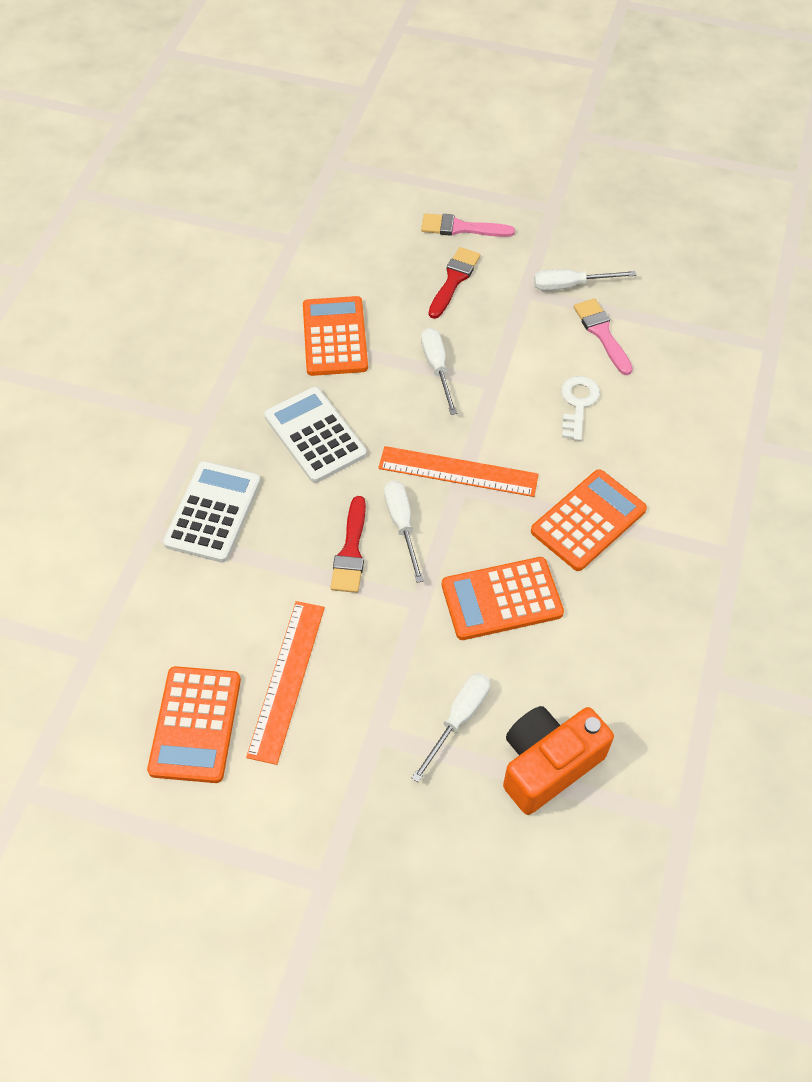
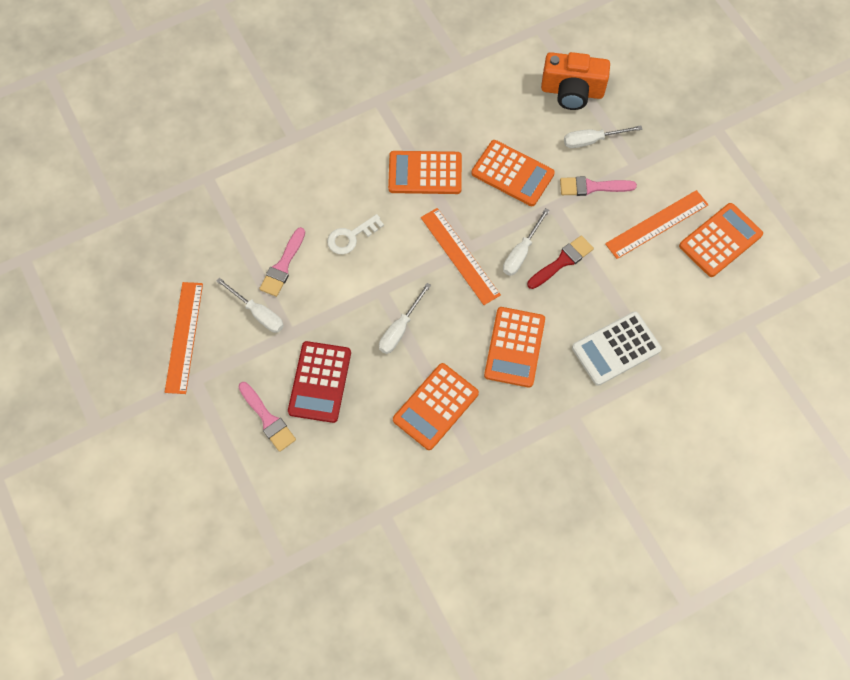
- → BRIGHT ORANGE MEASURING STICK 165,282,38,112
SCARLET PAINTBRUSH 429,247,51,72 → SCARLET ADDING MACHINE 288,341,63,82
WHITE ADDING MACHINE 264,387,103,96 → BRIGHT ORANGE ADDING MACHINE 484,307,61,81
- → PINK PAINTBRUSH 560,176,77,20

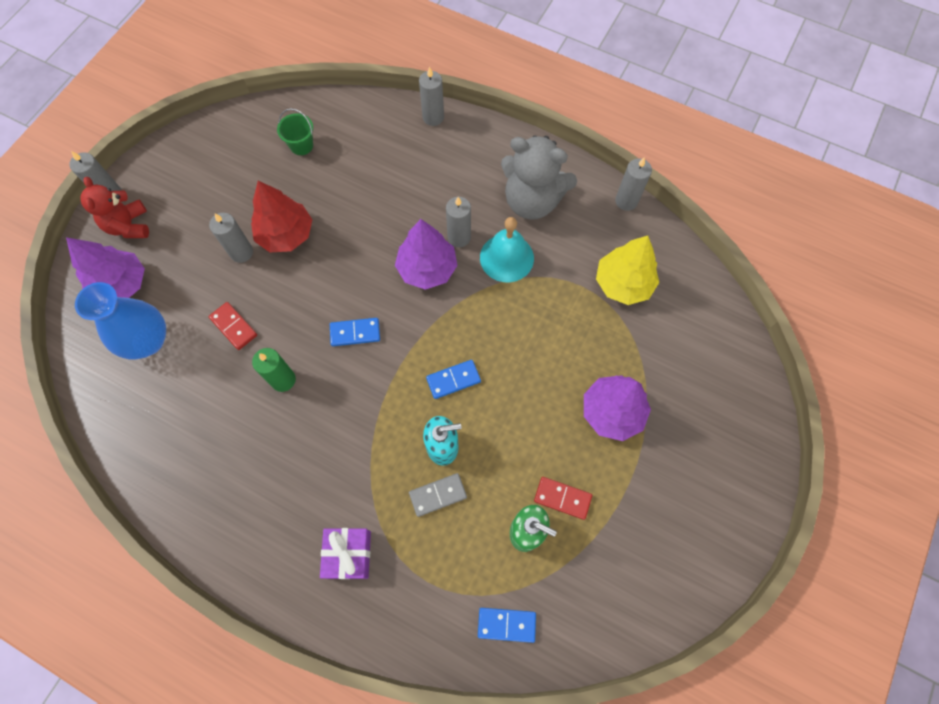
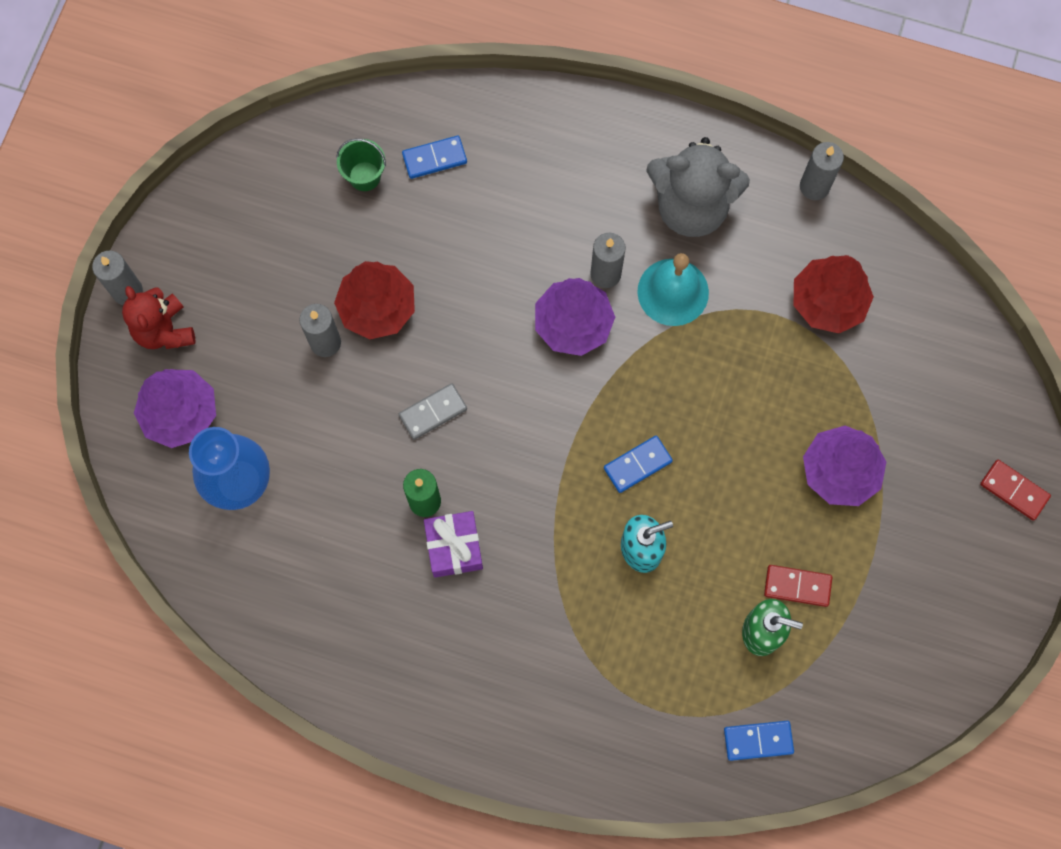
ASH-GREY DOMINO TILE 409,473,58,44 → ASH-GREY DOMINO TILE 399,383,68,57, relocated
BLUE DOMINO TILE 330,318,50,28 → BLUE DOMINO TILE 402,136,65,43, relocated
ROYAL PURPLE PRESENT 320,528,51,51 → ROYAL PURPLE PRESENT 424,511,59,67, relocated
BRIGHT YELLOW FIR TREE 596,236,63,69 → SCARLET FIR TREE 794,255,80,79
SCARLET DOMINO TILE 209,302,48,48 → SCARLET DOMINO TILE 980,460,71,60, relocated
ASH-GREY WAX CANDLE 419,67,25,59 → -

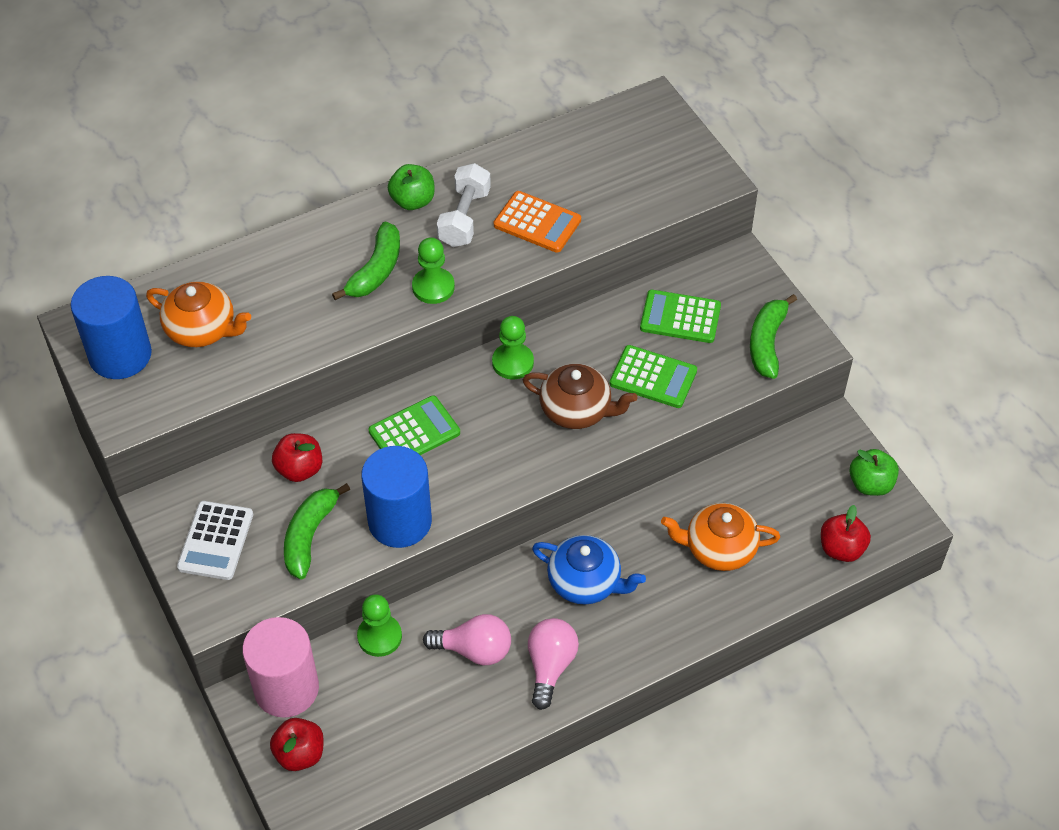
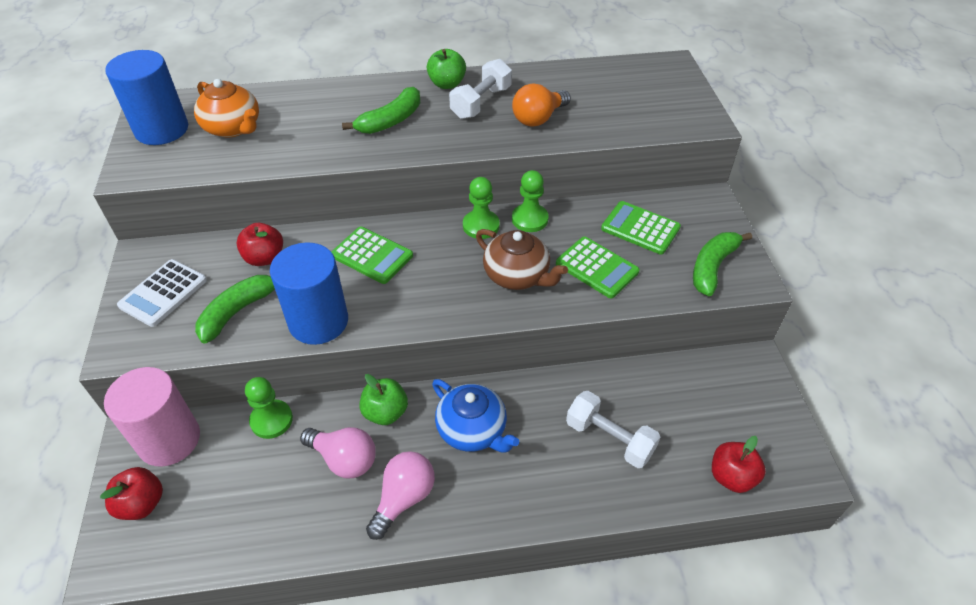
LEAF-GREEN ADDING MACHINE 368,395,92,60 → LEAF-GREEN ADDING MACHINE 331,227,82,57, 45 degrees clockwise
LEAF-GREEN APPLE 850,449,49,47 → LEAF-GREEN APPLE 359,374,49,51, relocated
BRIGHT ORANGE ADDING MACHINE 494,191,87,62 → BRIGHT ORANGE LIGHT BULB 512,83,59,44
LEAF-GREEN PAWN 412,238,43,66 → LEAF-GREEN PAWN 512,170,37,62, relocated
BRIGHT ORANGE CHINA TEAPOT 661,503,119,68 → WHITE DUMBBELL 566,391,94,77

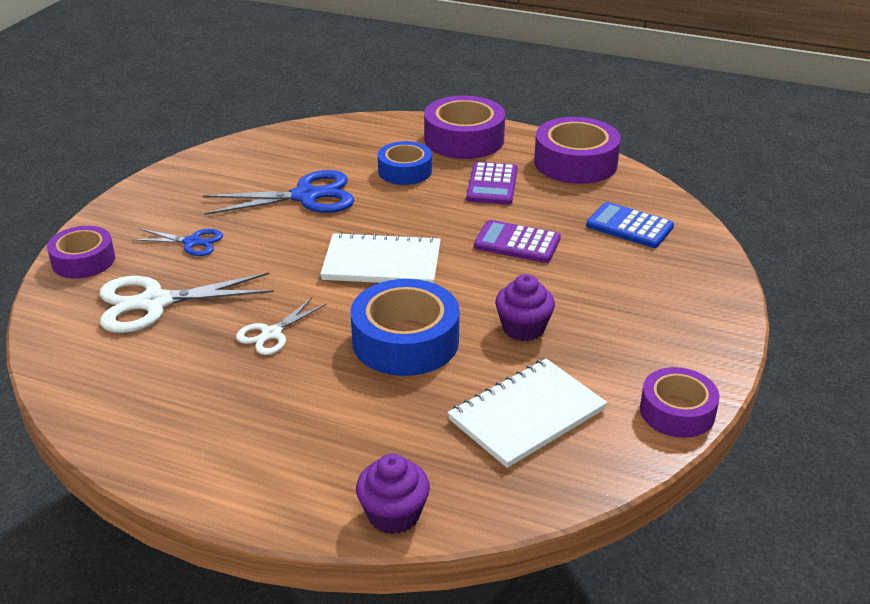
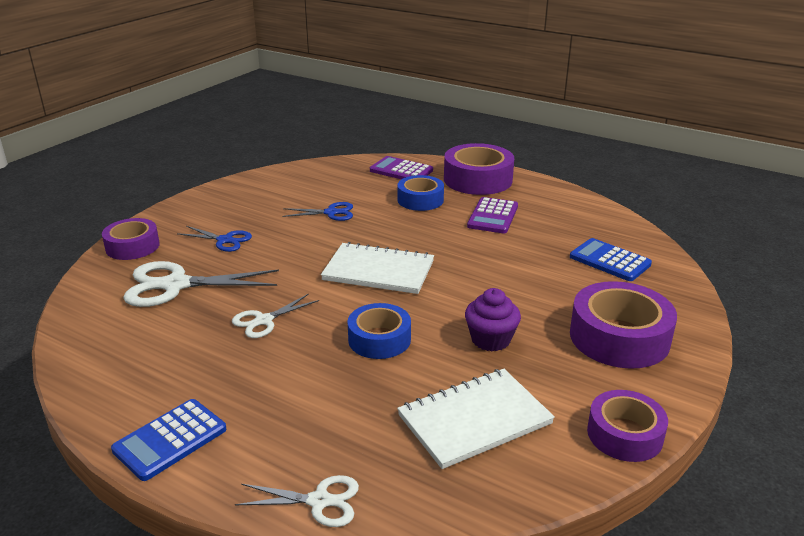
- → BLUE ADDING MACHINE 111,399,115,82
ROYAL PURPLE MUFFIN 356,454,74,80 → WHITE SHEARS 235,475,124,52
BLUE SHEARS 202,170,153,45 → BLUE SHEARS 282,202,71,19, x0.56
BLUE TAPE 351,279,109,97 → BLUE TAPE 347,303,64,56, x0.64
ROYAL PURPLE ADDING MACHINE 474,220,87,43 → ROYAL PURPLE ADDING MACHINE 370,156,63,23, relocated
ROYAL PURPLE TAPE 534,117,87,67 → ROYAL PURPLE TAPE 570,281,107,88, relocated

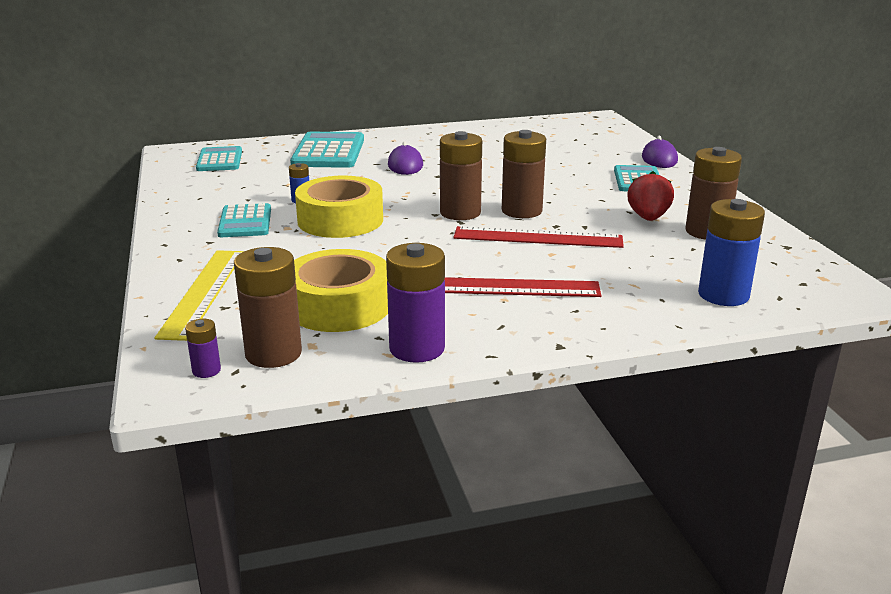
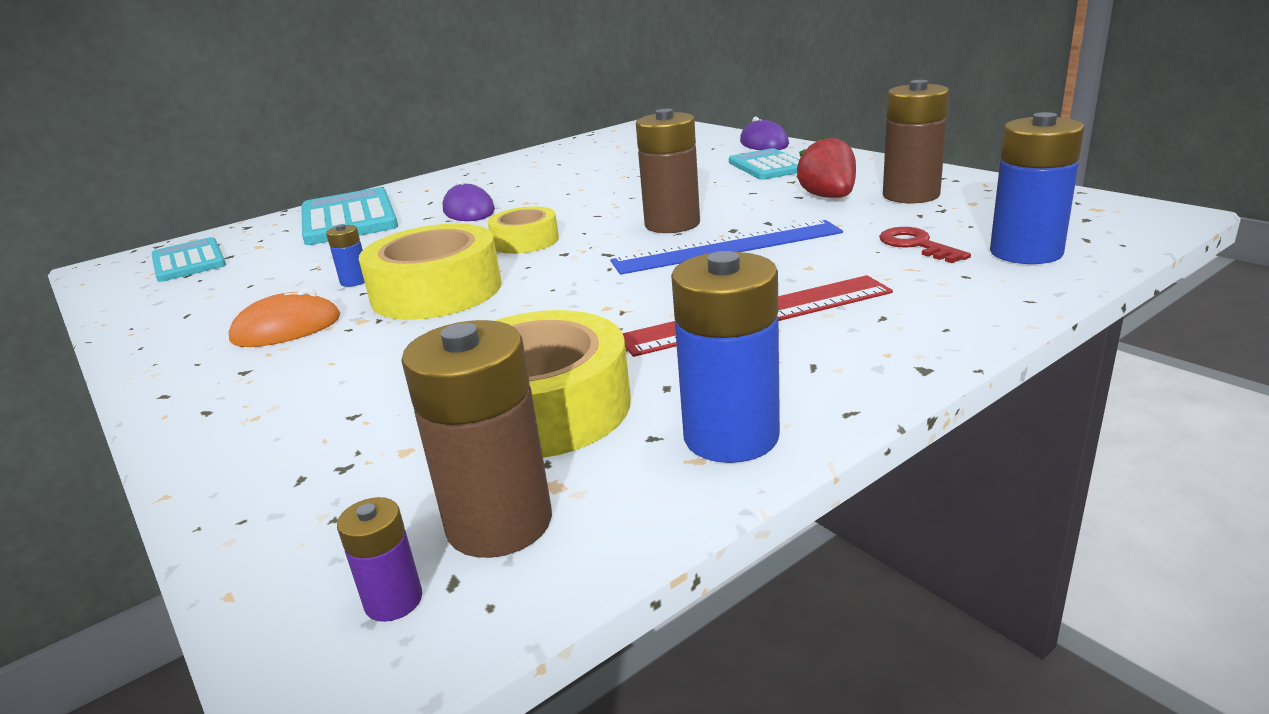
TEAL ADDING MACHINE 217,203,54,34 → BRIGHT ORANGE COMPUTER MOUSE 229,287,111,60
- → BRIGHT YELLOW TAPE 488,206,71,48
SCARLET MEASURING STICK 453,226,171,22 → BLUE MEASURING STICK 611,220,232,55
ROYAL PURPLE AA BATTERY 386,243,59,120 → BLUE AA BATTERY 671,251,109,212
- → SCARLET LATCHKEY 879,227,92,36
BRIGHT YELLOW MEASURING STICK 154,250,90,91 → -
DARK BROWN AA BATTERY 440,131,42,89 → -

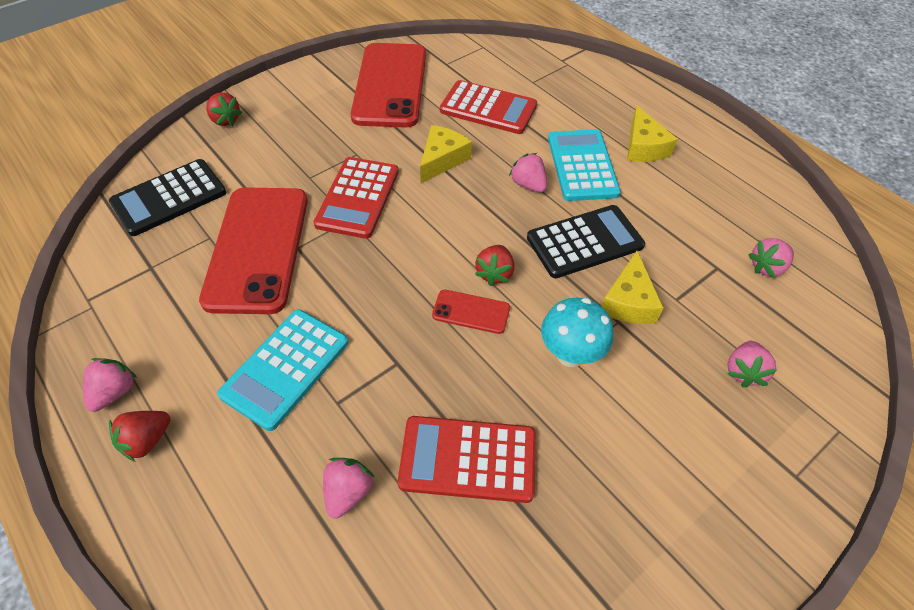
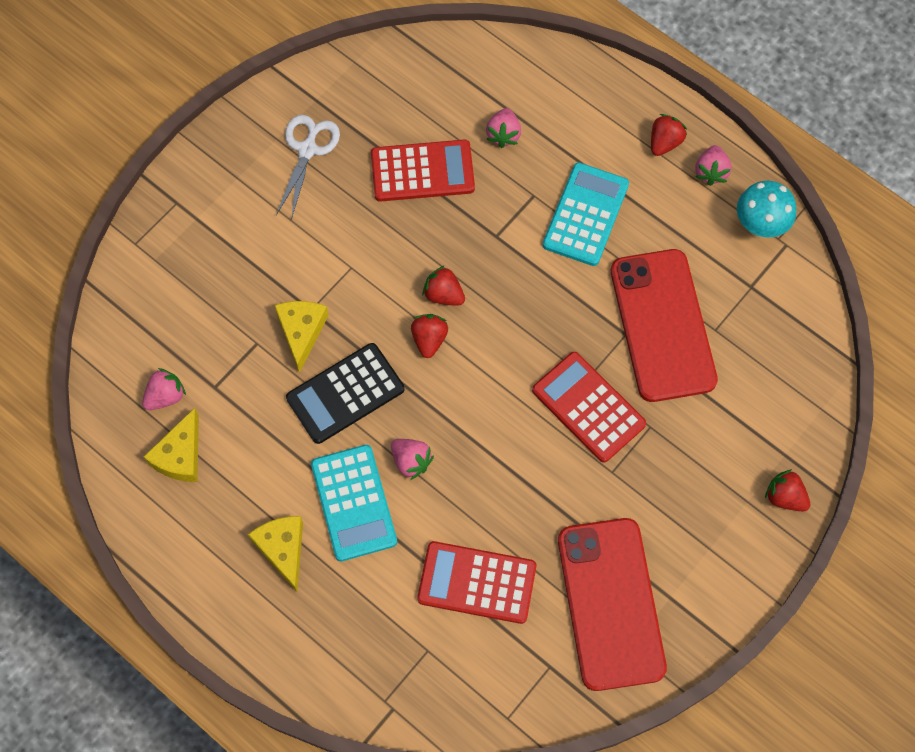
BRIGHT YELLOW CHEESE WEDGE 420,125,52,58 → BRIGHT YELLOW CHEESE WEDGE 144,408,55,74, relocated
- → WHITE SHEARS 276,115,64,105
SCARLET PHONE 432,290,78,44 → SCARLET STRAWBERRY 422,265,43,41
SCARLET ADDING MACHINE 314,157,85,82 → SCARLET ADDING MACHINE 532,352,114,111, 45 degrees counterclockwise
TEAL MUSHROOM 541,298,72,69 → TEAL MUSHROOM 737,181,59,56, relocated
BLACK ADDING MACHINE 109,159,117,77 → -
PINK STRAWBERRY 727,341,50,46 → -

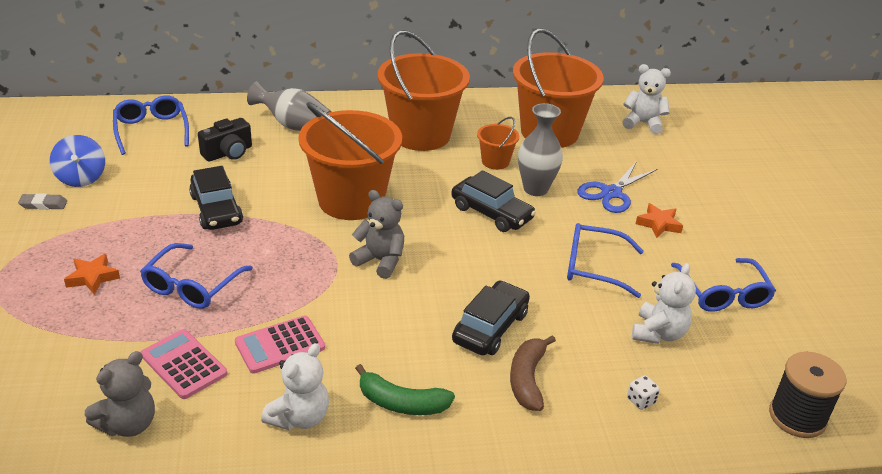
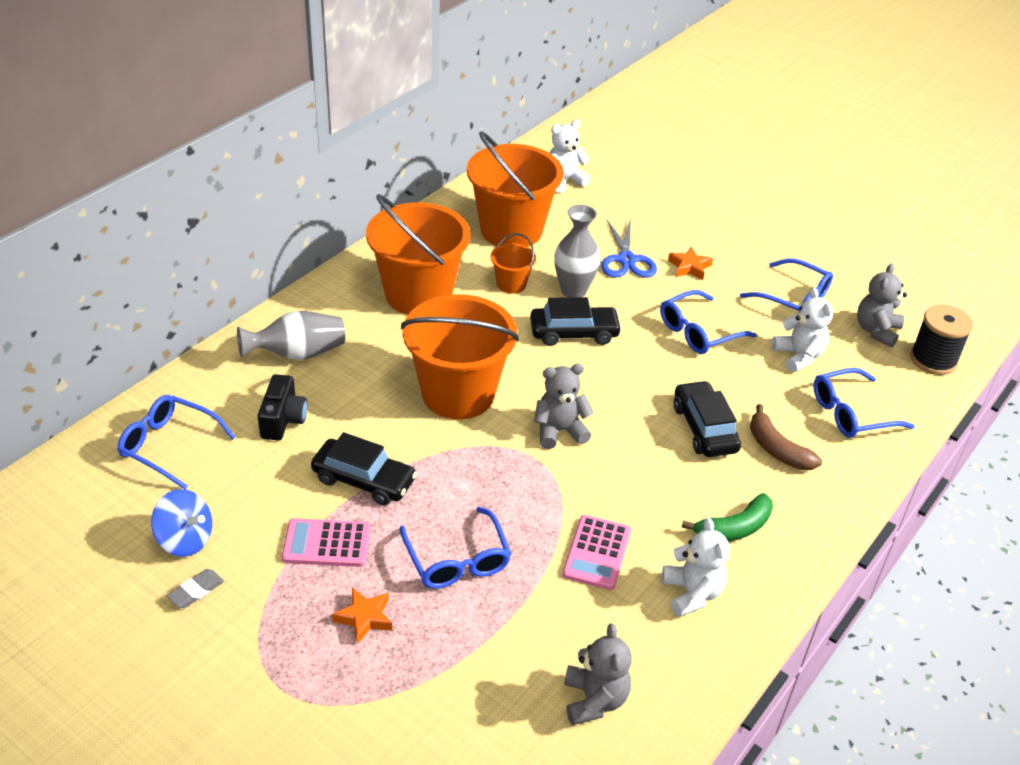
PINK ADDING MACHINE 140,329,87,70 → PINK ADDING MACHINE 282,518,88,49, relocated
WHITE DIE 627,375,33,35 → BLUE GLASSES 813,368,102,70
- → ASH-GREY TEDDY 857,263,50,84

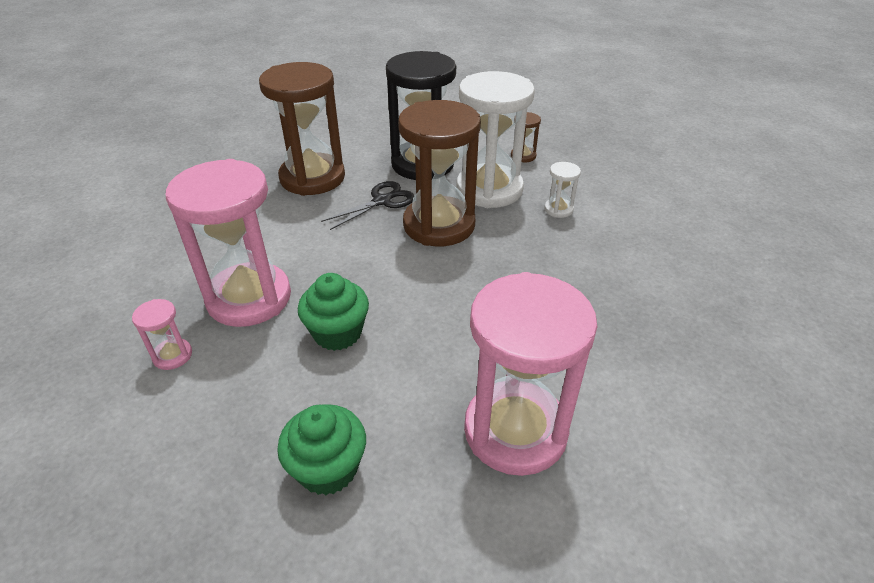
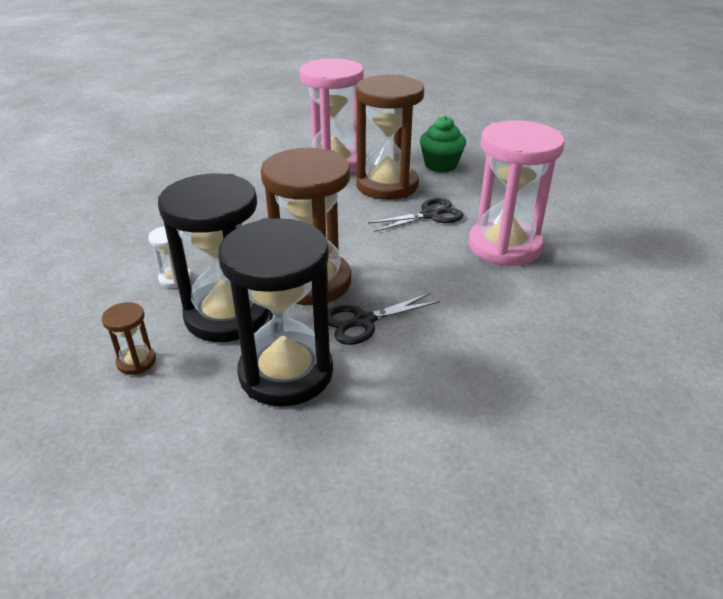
WHITE SAND TIMER 456,71,79,137 → BLACK SAND TIMER 158,174,111,168
DARK BROWN SAND TIMER 259,62,86,134 → DARK BROWN SAND TIMER 356,75,68,125, relocated
LEAF-GREEN MUFFIN 298,273,71,78 → BLACK SHEARS 368,198,96,34
PINK SAND TIMER 132,299,60,71 → -

